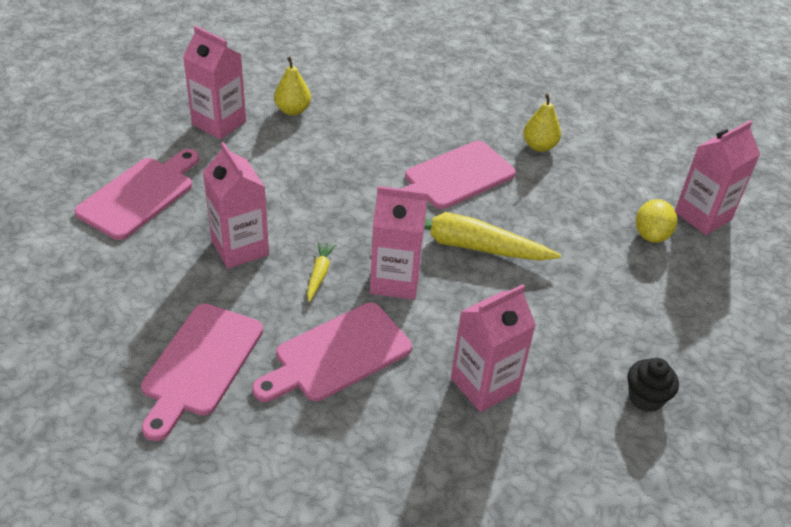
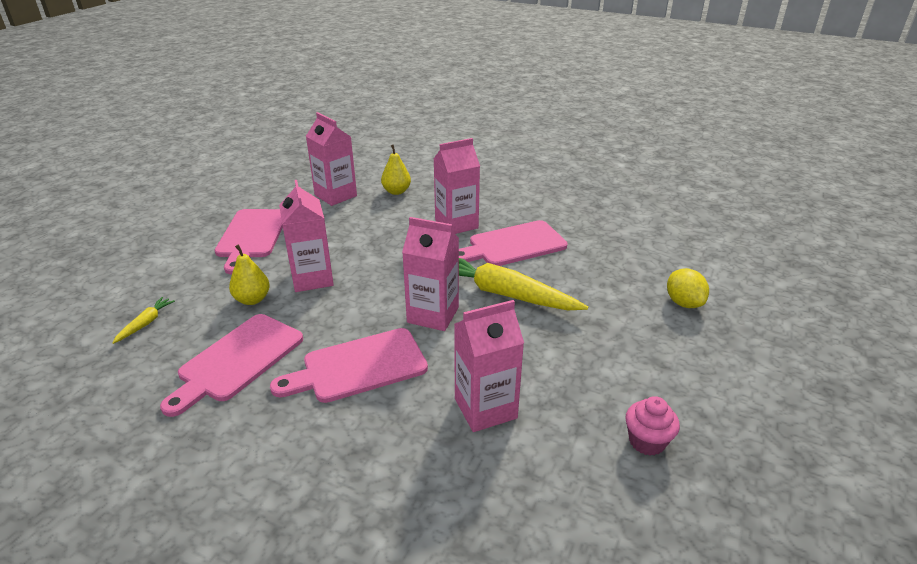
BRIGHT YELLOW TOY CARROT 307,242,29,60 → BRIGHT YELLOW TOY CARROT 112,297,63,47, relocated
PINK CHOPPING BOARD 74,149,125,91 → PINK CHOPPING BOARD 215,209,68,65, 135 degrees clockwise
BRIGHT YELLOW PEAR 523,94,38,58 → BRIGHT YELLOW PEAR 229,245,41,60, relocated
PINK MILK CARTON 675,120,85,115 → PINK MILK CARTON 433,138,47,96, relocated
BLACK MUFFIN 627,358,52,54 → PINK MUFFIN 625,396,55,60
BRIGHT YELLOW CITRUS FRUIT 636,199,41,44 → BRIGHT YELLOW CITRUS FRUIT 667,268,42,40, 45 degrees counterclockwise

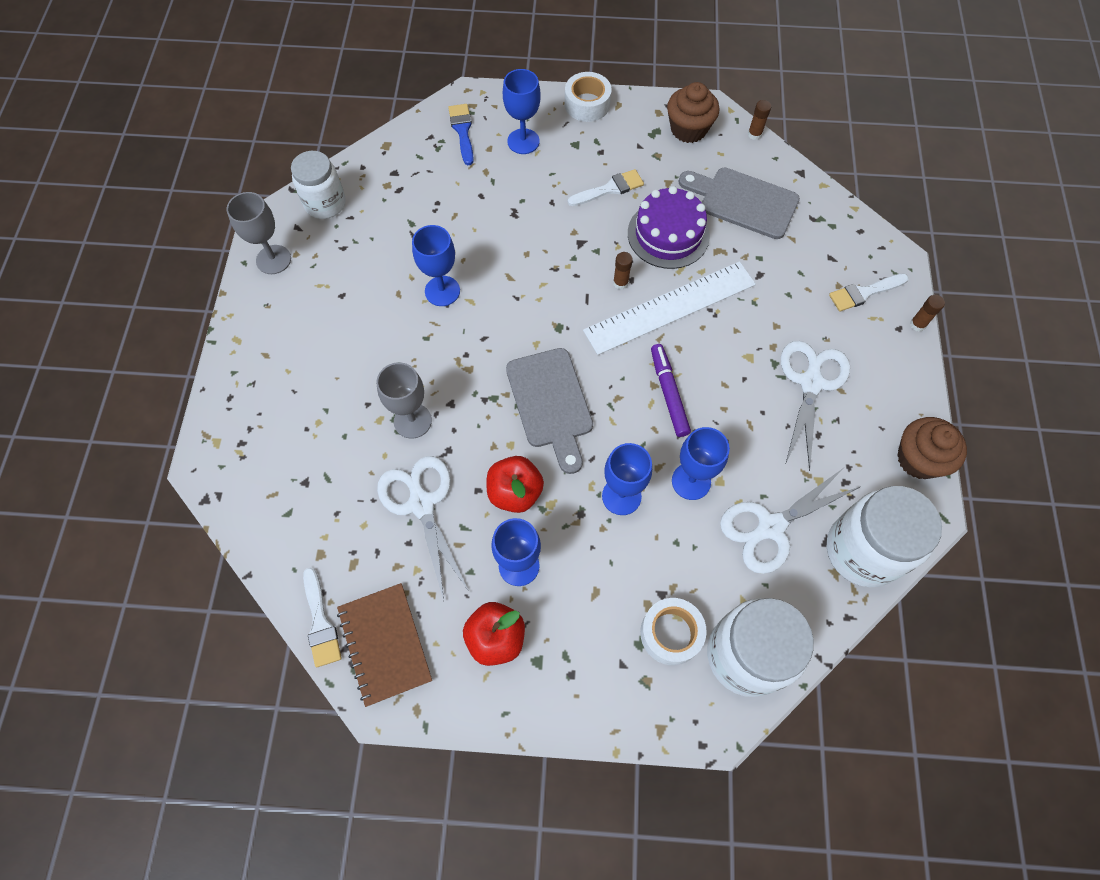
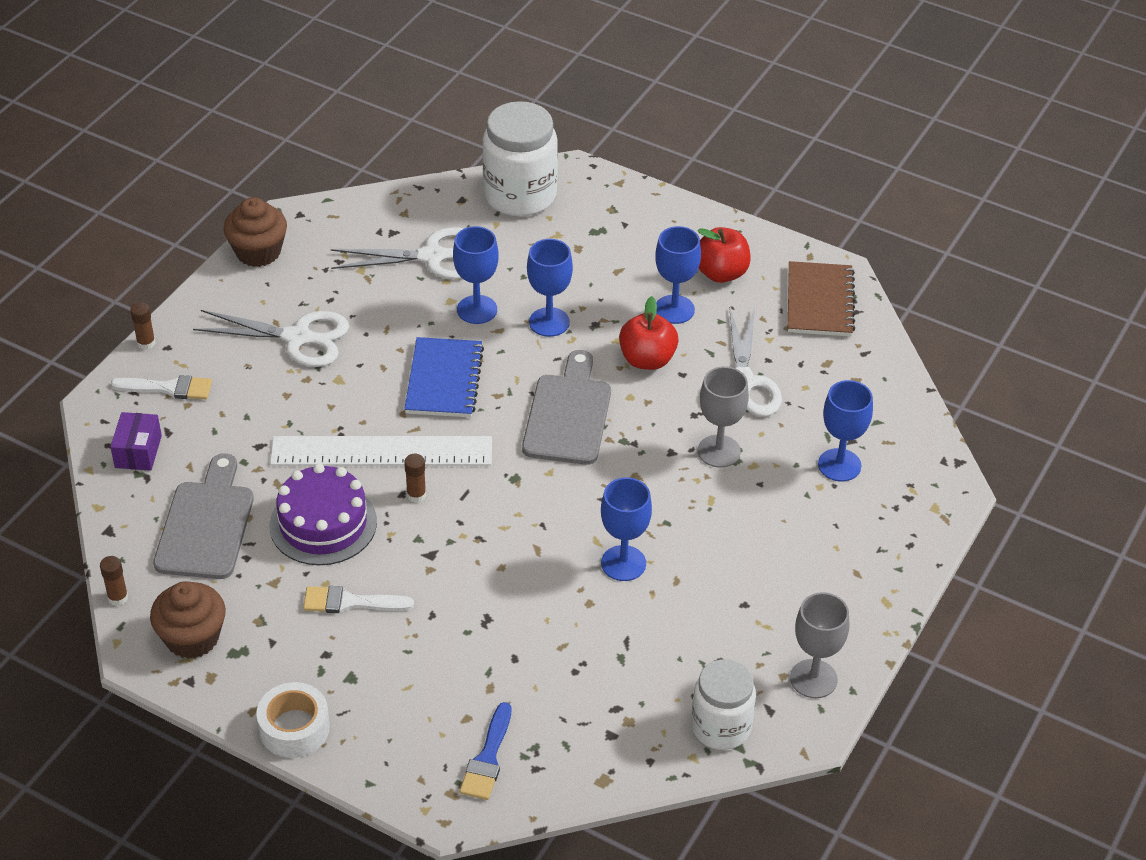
- → ROYAL PURPLE PACKAGE 110,412,52,59
ASH-GREY CHOPPING BOARD 678,168,122,71 → ASH-GREY CHOPPING BOARD 153,453,101,126, 135 degrees counterclockwise
WHITE SHEARS 781,341,69,130 → WHITE SHEARS 193,310,156,57, 120 degrees counterclockwise
ROYAL PURPLE MARKER 651,344,40,93 → BLUE EXERCISE BOOK 404,337,80,80
BLUE WINE GLASS 503,69,38,85 → BLUE WINE GLASS 818,380,55,102, relocated
WHITE PAINTBRUSH 303,567,39,100 → -
WHITE TAPE 640,598,67,67 → -
WHITE JAR 827,486,115,101 → -

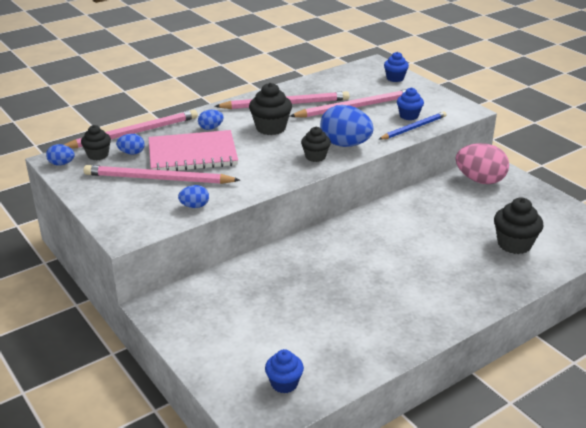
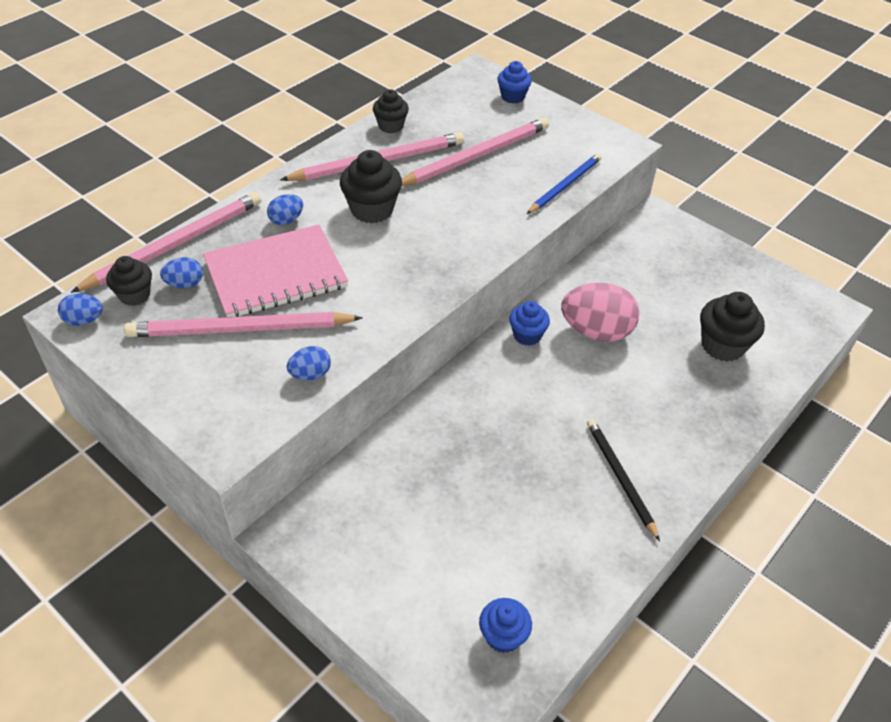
BLACK MUFFIN 301,127,30,35 → BLACK MUFFIN 373,89,36,44, relocated
BLUE MUFFIN 397,87,27,33 → BLUE MUFFIN 509,301,41,45, relocated
PINK EGG SHAPE 455,143,54,41 → PINK EGG SHAPE 561,283,79,59, relocated
- → BLACK PENCIL 587,419,73,122
BLUE EGG SHAPE 320,105,53,42 → -

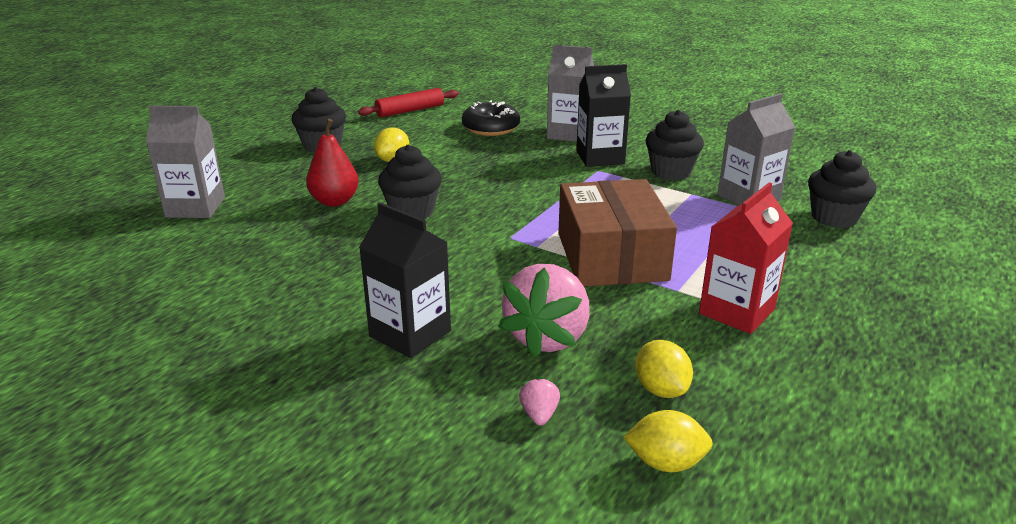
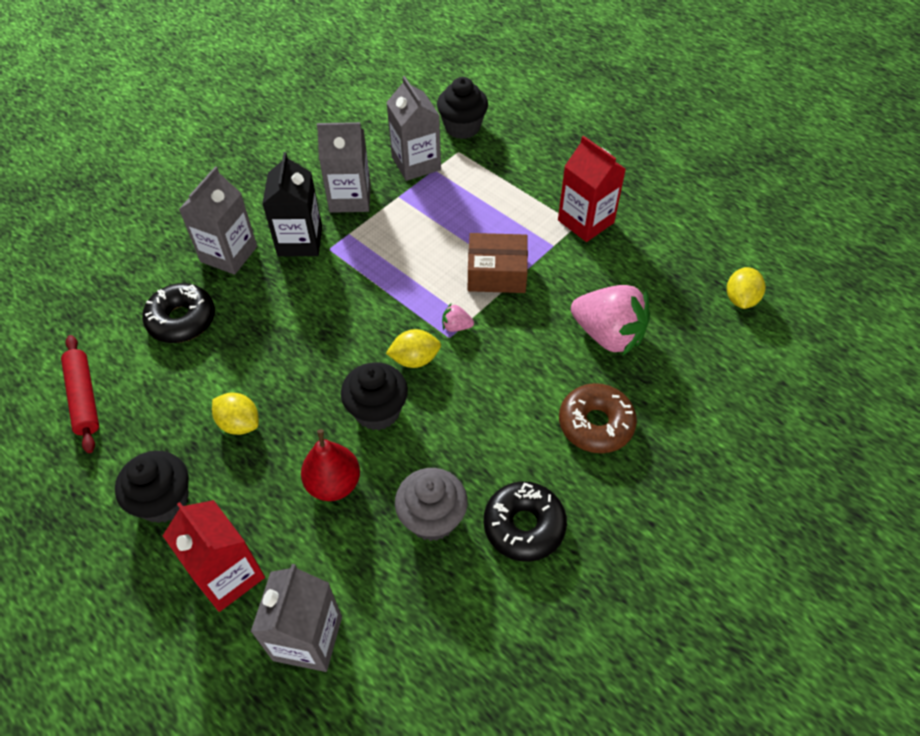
- → SCARLET MILK CARTON 163,500,102,112
BLACK MUFFIN 646,110,58,70 → ASH-GREY MILK CARTON 317,122,54,91
BRIGHT YELLOW CITRUS FRUIT 635,340,58,58 → BRIGHT YELLOW CITRUS FRUIT 386,329,55,39, relocated
- → ASH-GREY MUFFIN 395,468,73,73
PINK STRAWBERRY 519,376,41,50 → PINK STRAWBERRY 442,304,32,28, relocated
DARK BROWN PACKAGE 558,179,119,108 → DARK BROWN PACKAGE 468,233,60,60, x0.64
- → BLACK DONUT 484,481,83,81
BLACK MILK CARTON 359,202,92,156 → DARK BROWN DONUT 559,383,78,70

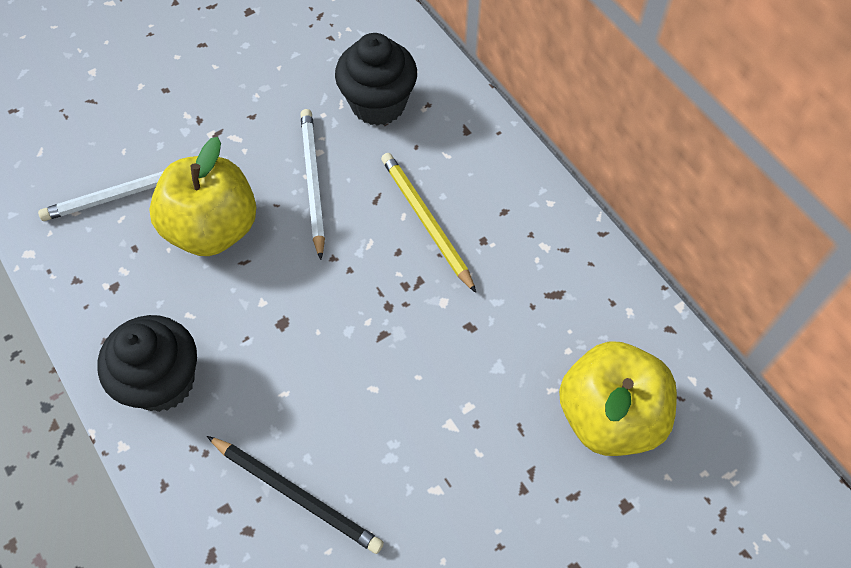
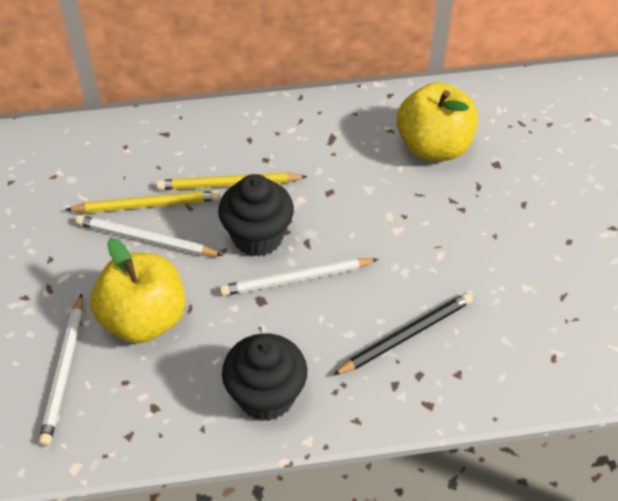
- → BRIGHT YELLOW PENCIL 65,190,155,23
BLACK MUFFIN 335,33,82,93 → BLACK MUFFIN 218,174,76,83, relocated
- → WHITE PENCIL 220,258,159,38

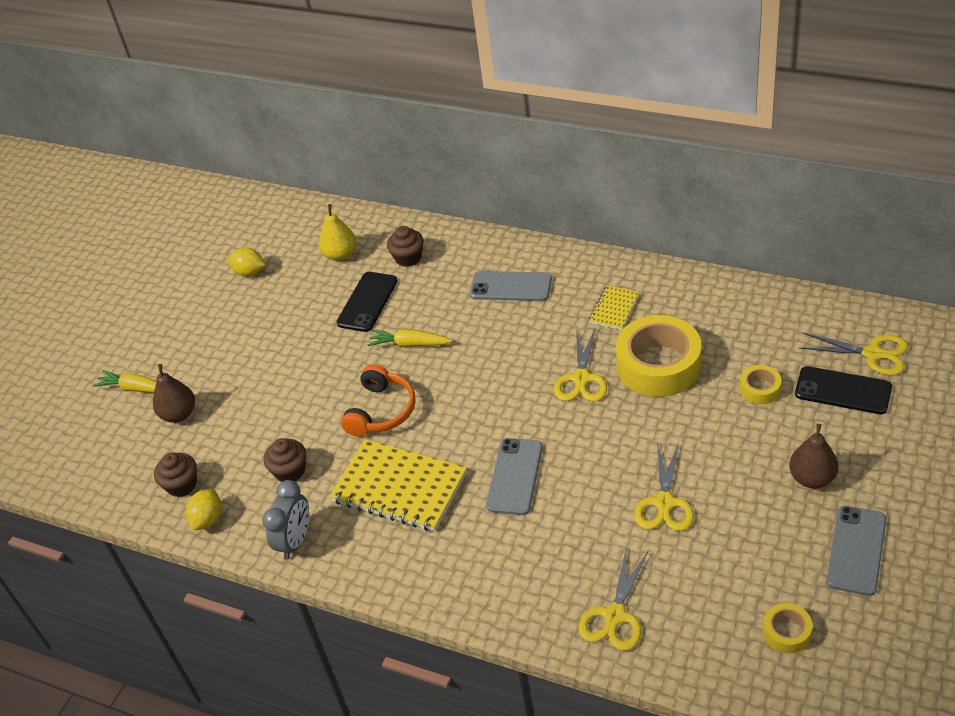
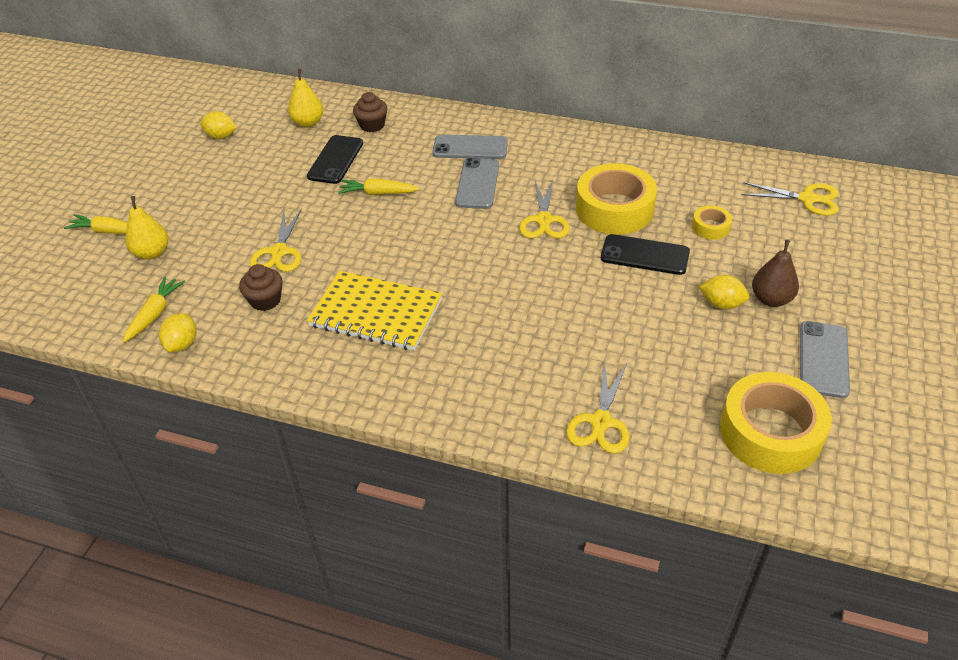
DARK BROWN MUFFIN 154,453,43,44 → BRIGHT YELLOW TOY CARROT 123,277,62,65
DARK BROWN PEAR 153,364,42,59 → BRIGHT YELLOW PEAR 125,196,44,64
BRIGHT YELLOW SHEARS 634,442,60,89 → BRIGHT YELLOW SHEARS 250,208,52,64, relocated
ASH-GREY PHONE 486,438,57,77 → ASH-GREY PHONE 455,158,44,51, relocated
BLACK PHONE 795,366,97,48 → BLACK PHONE 601,234,89,41, relocated
- → BRIGHT YELLOW CITRUS FRUIT 699,275,51,34
BRIGHT YELLOW TAPE 763,603,49,50 → BRIGHT YELLOW TAPE 720,372,112,102, x2.15
ASH-GREY BEDSIDE CLOCK 262,480,47,80 → -
BRIGHT ORANGE OVER-EAR HEADPHONES 341,364,75,73 → -
BRIGHT YELLOW EXERCISE BOOK 589,285,50,45 → -

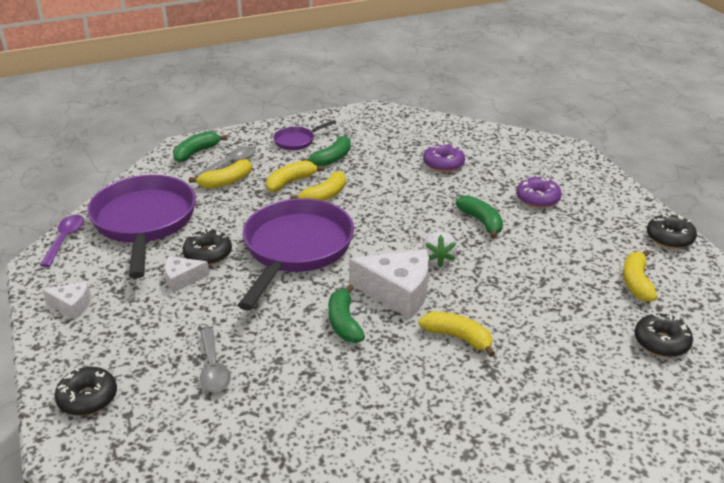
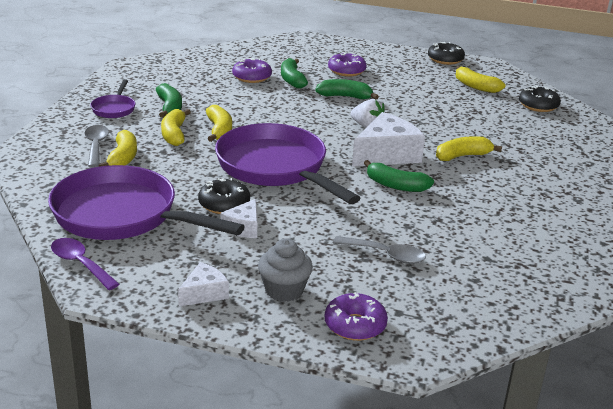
- → ASH-GREY MUFFIN 258,239,55,63
LEAF-GREEN BANANA 173,131,54,31 → LEAF-GREEN BANANA 281,58,27,31, relocated
BLACK DONUT 55,367,62,49 → ROYAL PURPLE DONUT 325,293,63,48

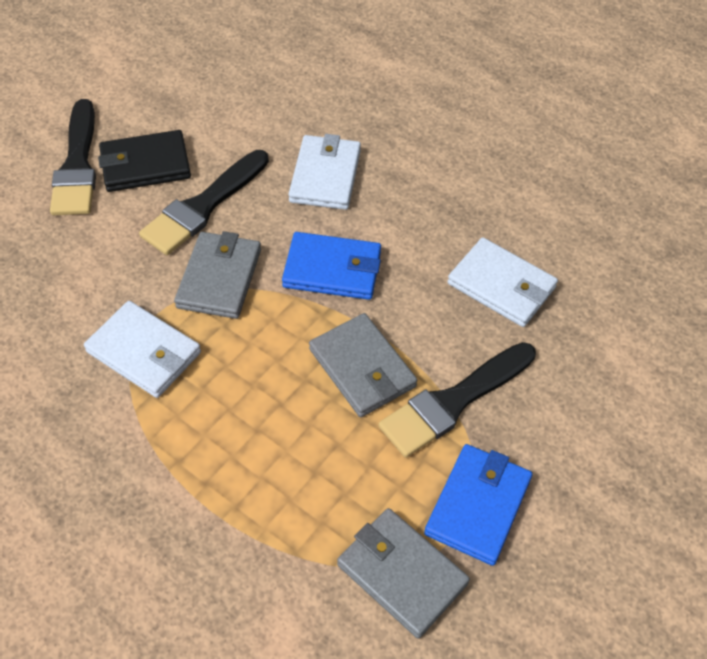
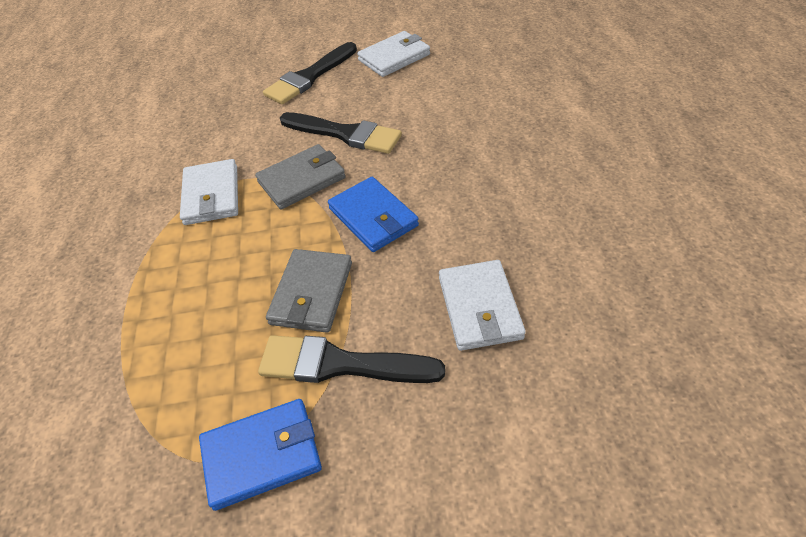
BLACK PAINTBRUSH 139,150,130,105 → BLACK PAINTBRUSH 280,112,122,42, 150 degrees counterclockwise
WHITE BILLFOLD 289,134,72,76 → WHITE BILLFOLD 357,31,73,46, relocated
BLACK BILLFOLD 98,130,93,62 → -
ASH-GREY BILLFOLD 337,508,133,130 → -

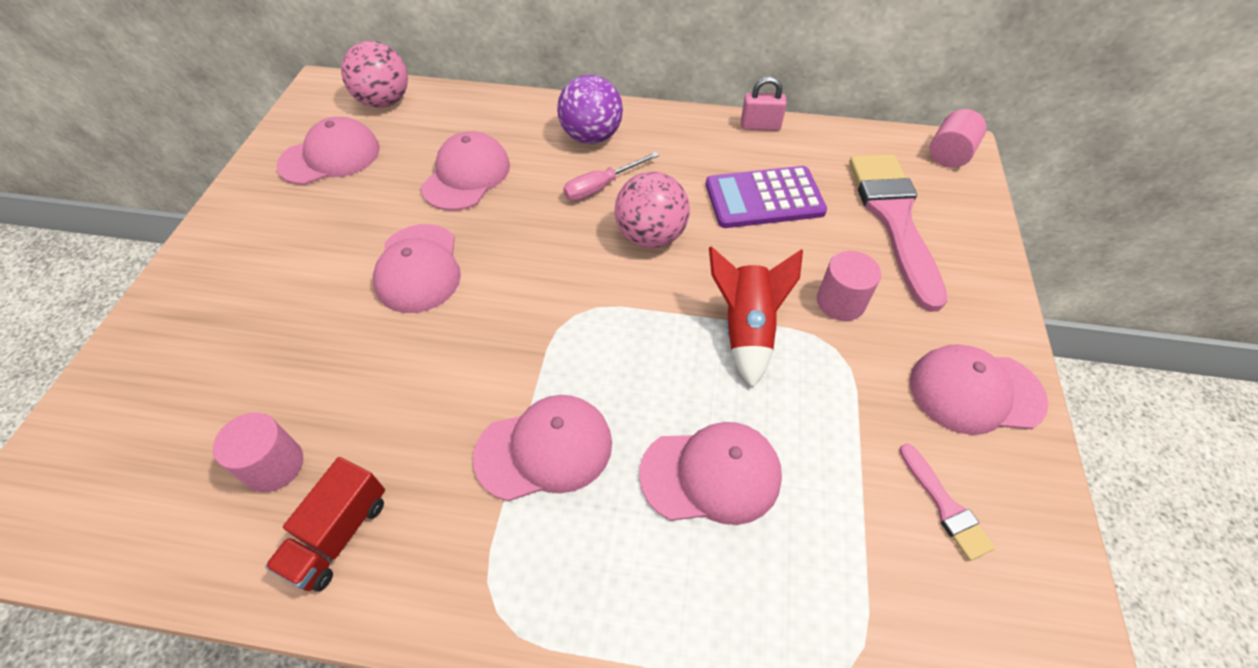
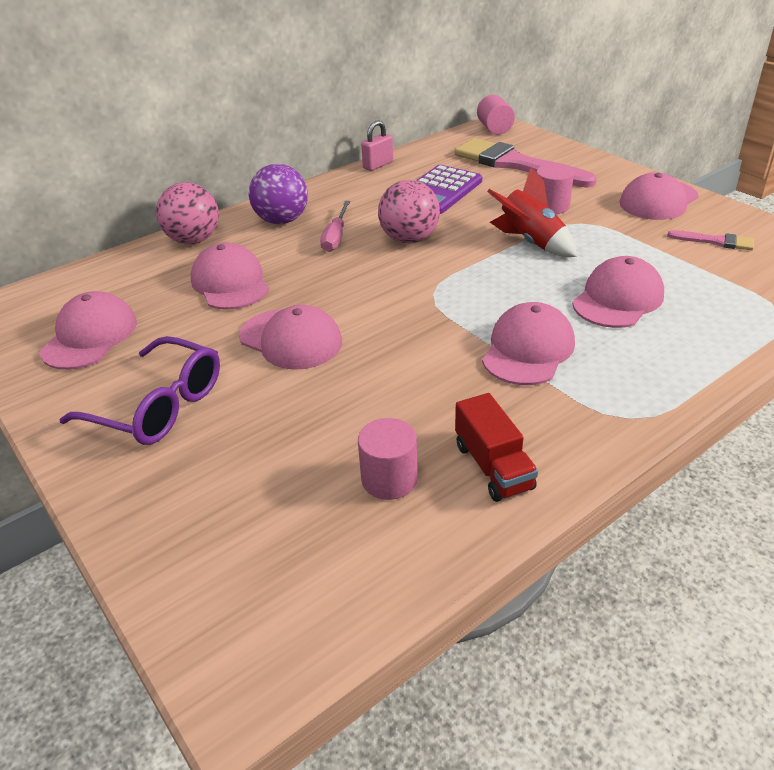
- → ROYAL PURPLE GLASSES 59,336,161,109
PINK SPHERE 341,41,67,67 → PINK SPHERE 156,182,63,62, relocated

